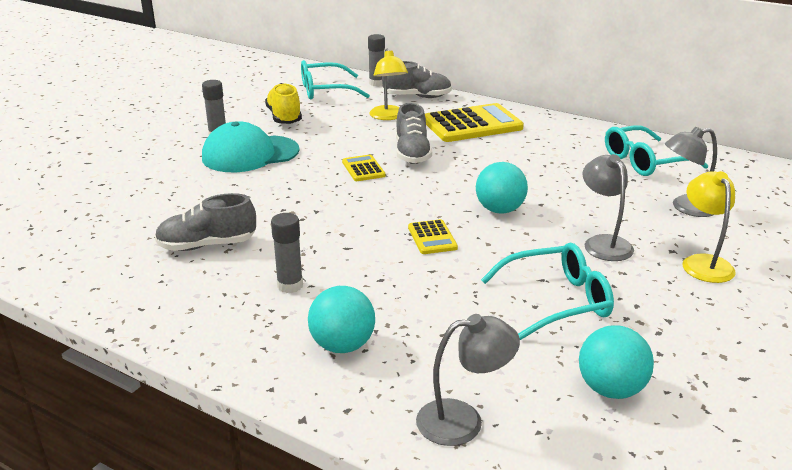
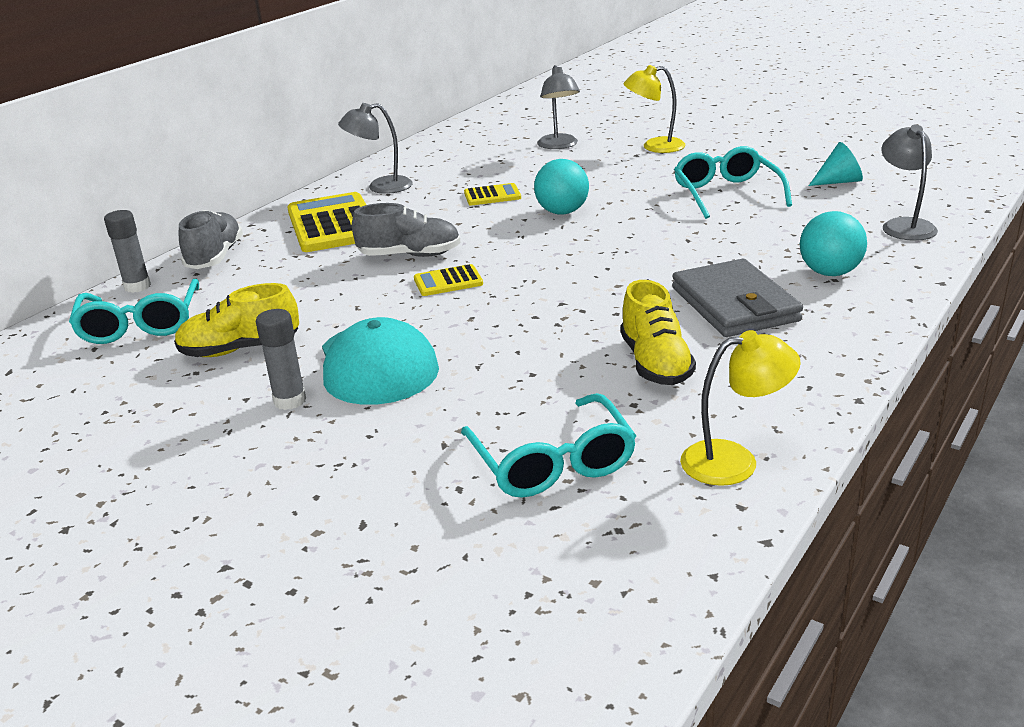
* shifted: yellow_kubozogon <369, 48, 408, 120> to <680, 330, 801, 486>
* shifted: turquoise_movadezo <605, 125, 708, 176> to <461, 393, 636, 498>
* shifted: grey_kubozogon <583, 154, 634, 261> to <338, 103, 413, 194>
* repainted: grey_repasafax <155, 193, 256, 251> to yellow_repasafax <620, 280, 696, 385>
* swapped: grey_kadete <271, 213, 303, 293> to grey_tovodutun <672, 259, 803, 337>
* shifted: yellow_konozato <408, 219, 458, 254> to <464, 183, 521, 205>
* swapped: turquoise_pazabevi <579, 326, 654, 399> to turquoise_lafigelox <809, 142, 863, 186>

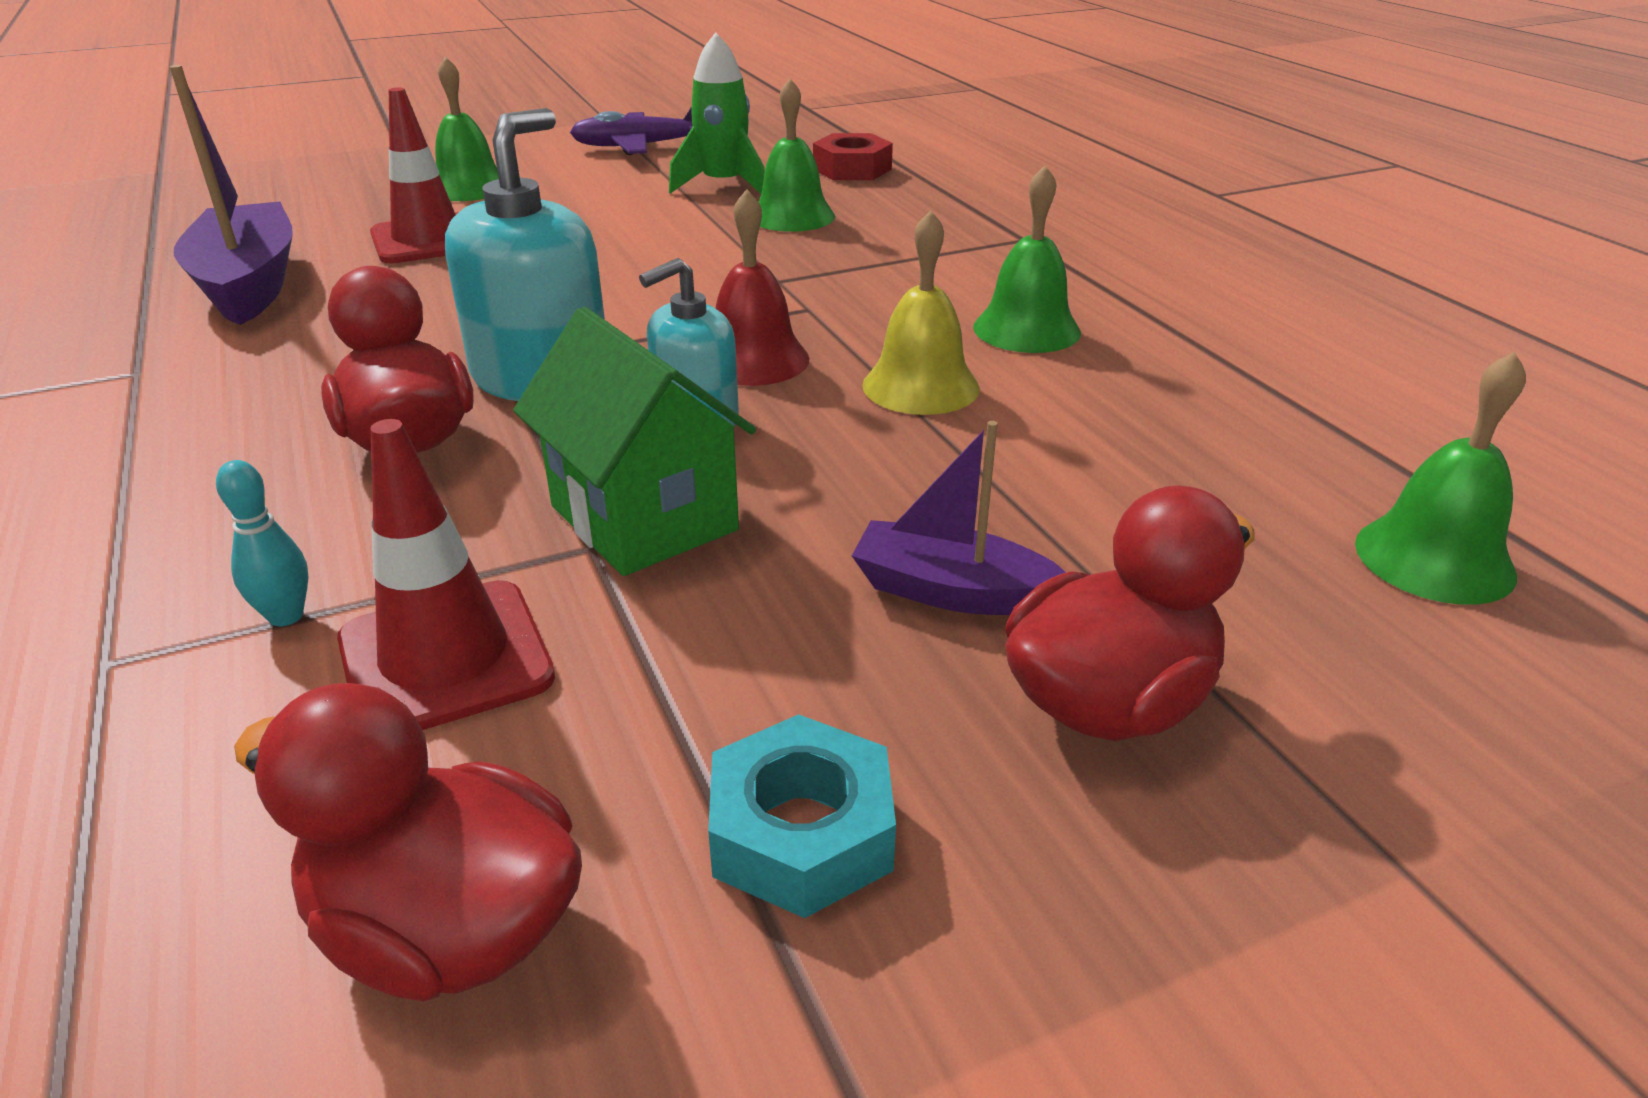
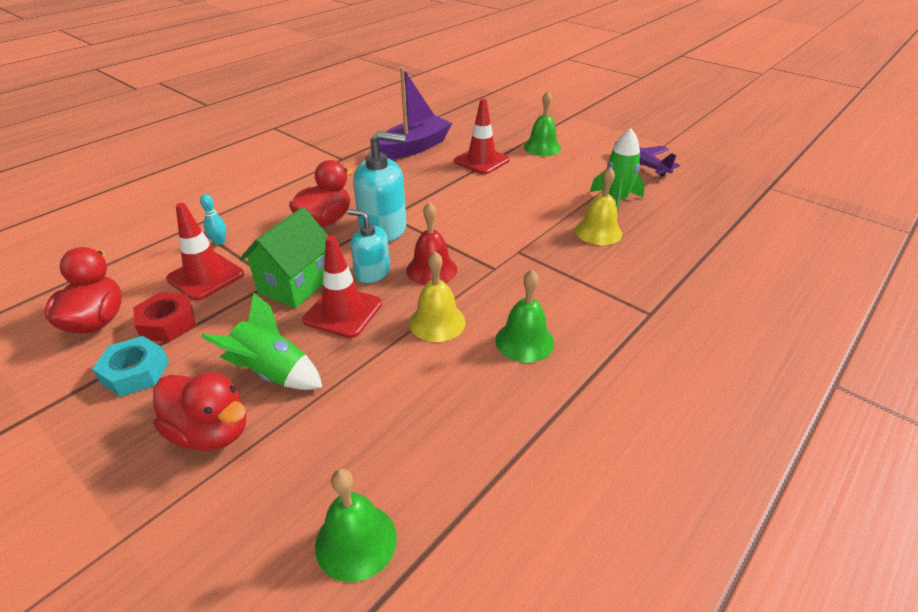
* repainted: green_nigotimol <758, 78, 835, 232> to yellow_nigotimol <575, 167, 622, 245>
* shifted: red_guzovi <813, 133, 893, 180> to <133, 292, 196, 342>
* swapped: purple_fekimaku <852, 421, 1066, 615> to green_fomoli <201, 292, 322, 390>
* new: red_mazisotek <303, 236, 382, 338>

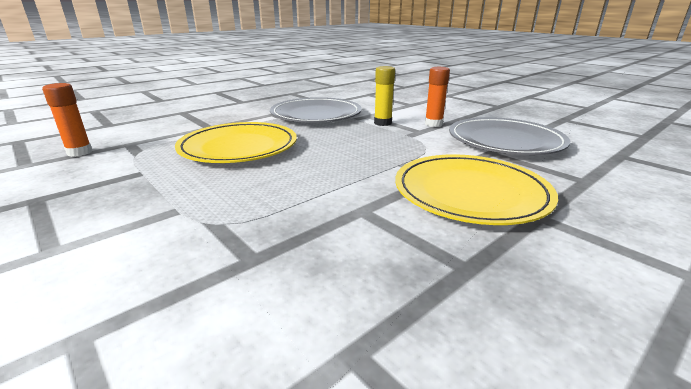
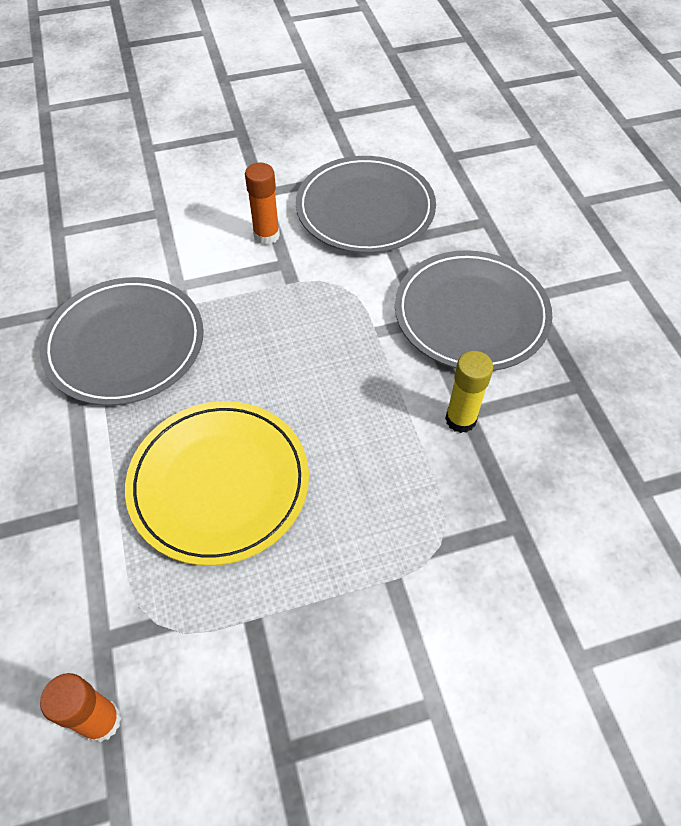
* shifted: yellow_kadete <374, 66, 395, 126> to <445, 351, 493, 433>
* repainted: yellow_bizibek <395, 154, 558, 225> to grey_bizibek <395, 250, 553, 371>

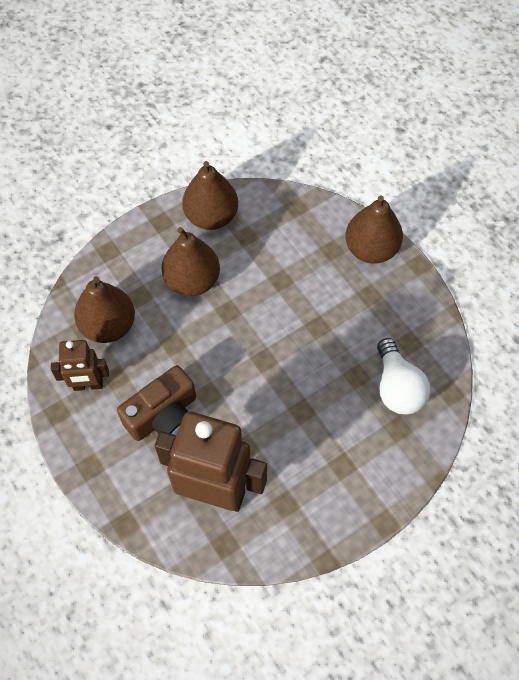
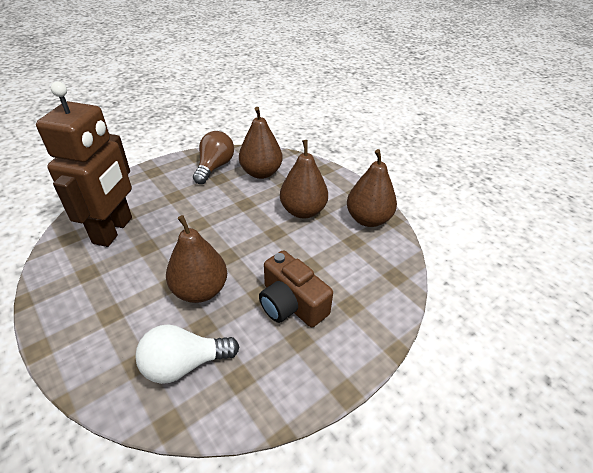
* shifted: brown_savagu <345, 195, 403, 263> to <166, 215, 227, 303>
* swapped: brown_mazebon <51, 340, 109, 391> to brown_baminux <193, 131, 234, 184>
* shifted: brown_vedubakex <117, 365, 196, 441> to <259, 250, 333, 327>

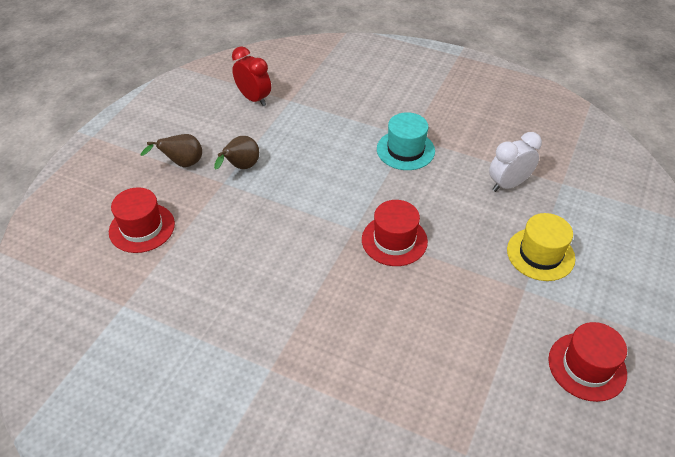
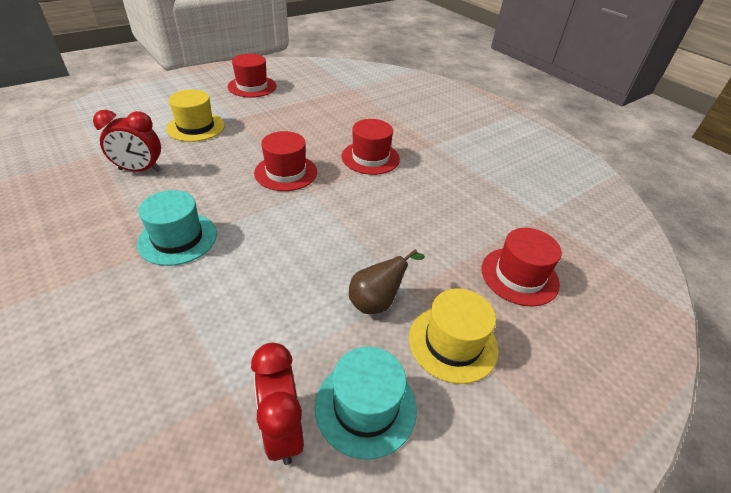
* repainted: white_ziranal <489, 132, 542, 192> to red_ziranal <93, 110, 161, 172>
* swapped: brown_savagu <140, 134, 202, 167> to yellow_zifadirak <409, 288, 499, 384>
* new: red_zifadirak <342, 119, 400, 175>
* new: turquoise_zifadirak <315, 347, 417, 459>

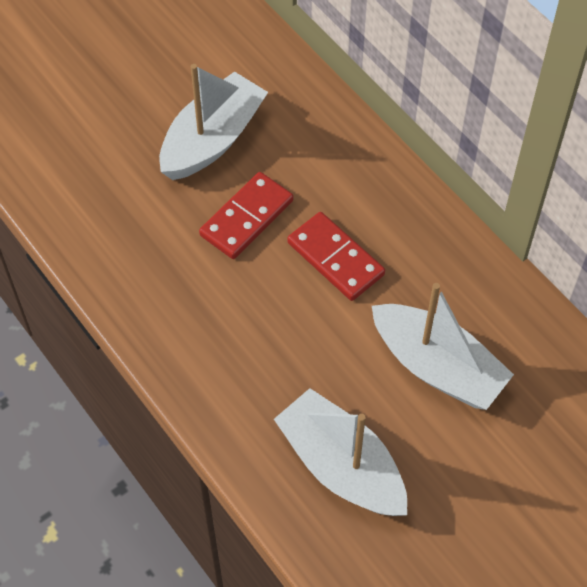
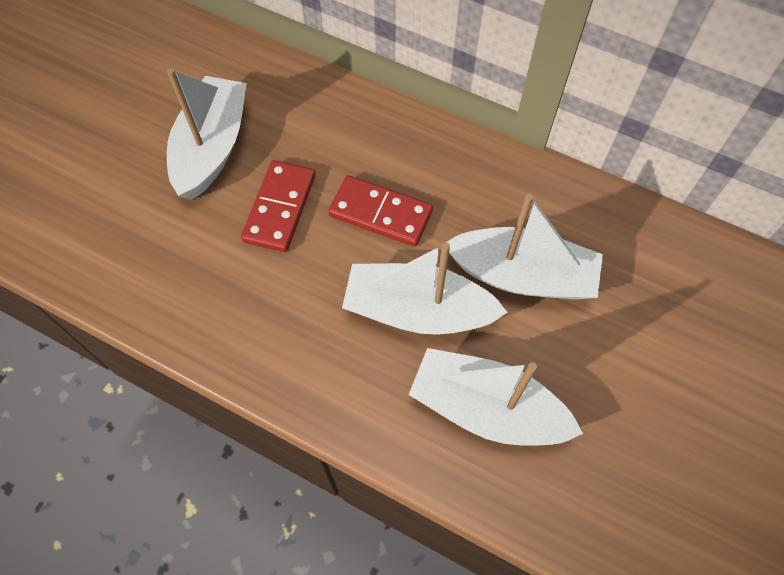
* new: white_fekimaku <342, 242, 508, 335>

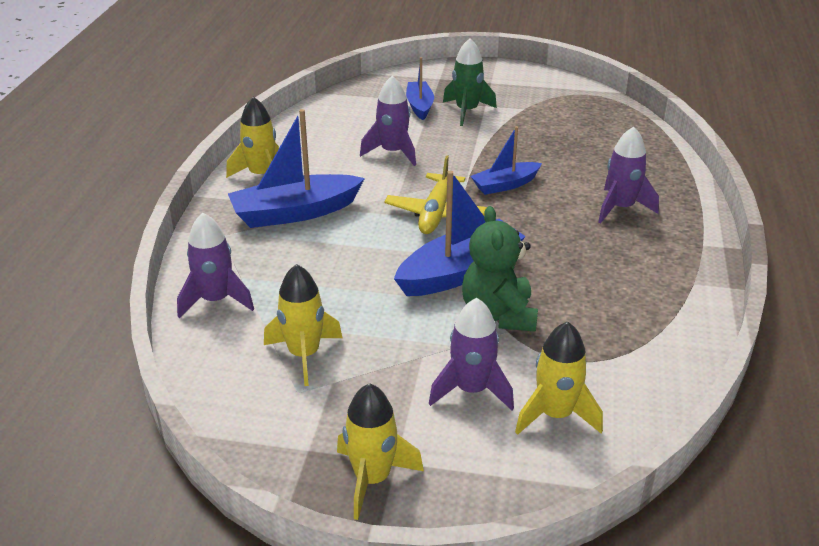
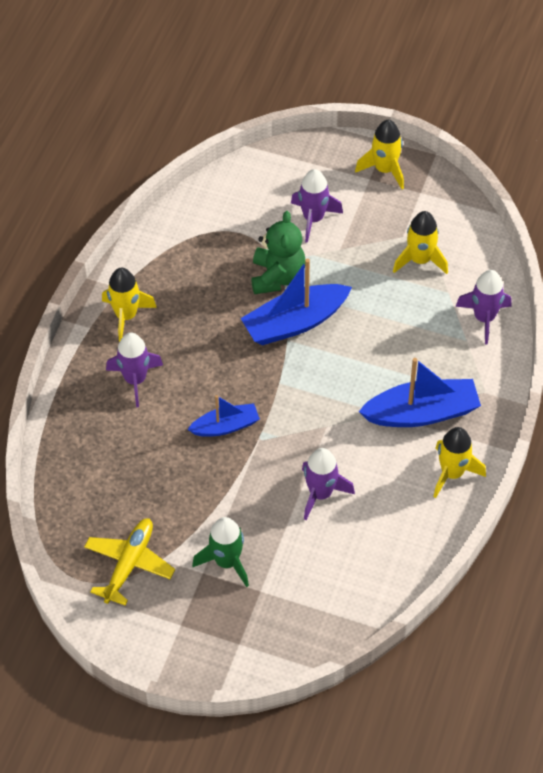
* gone: blue_fekimaku <406, 57, 434, 120>
* shifted: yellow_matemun <385, 155, 487, 234> to <84, 518, 175, 605>
* shifted: yellow_fomoli <515, 321, 603, 435> to <102, 268, 157, 342>

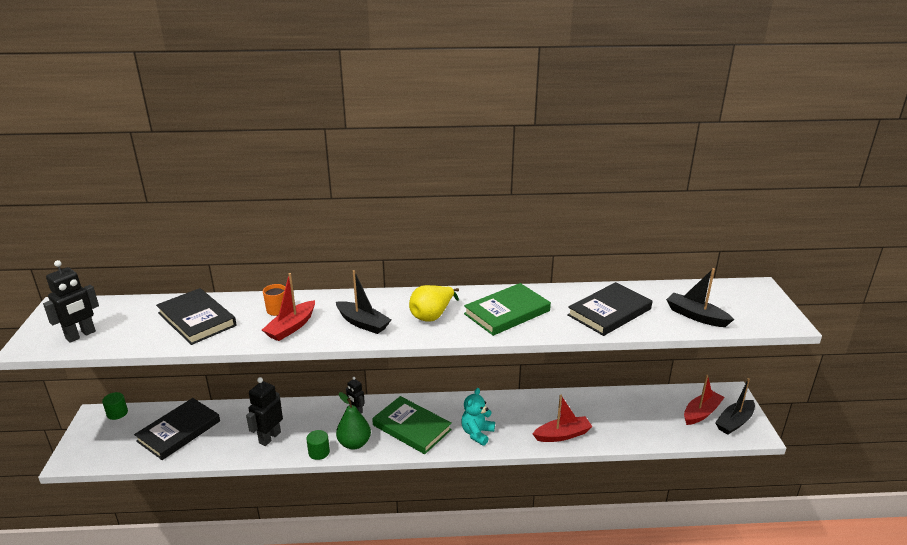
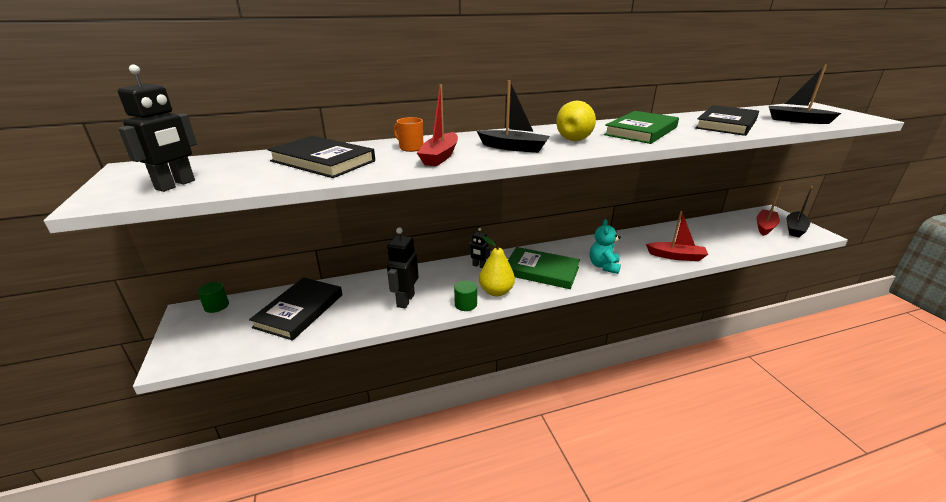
* repainted: green_savagu <336, 392, 371, 450> to yellow_savagu <479, 236, 515, 297>
* rotated: red_fekimaku <533, 395, 592, 442> = <646, 211, 708, 261> 45 degrees clockwise

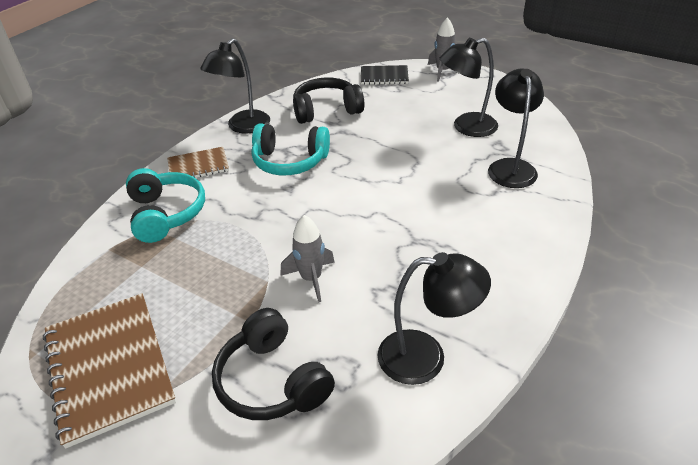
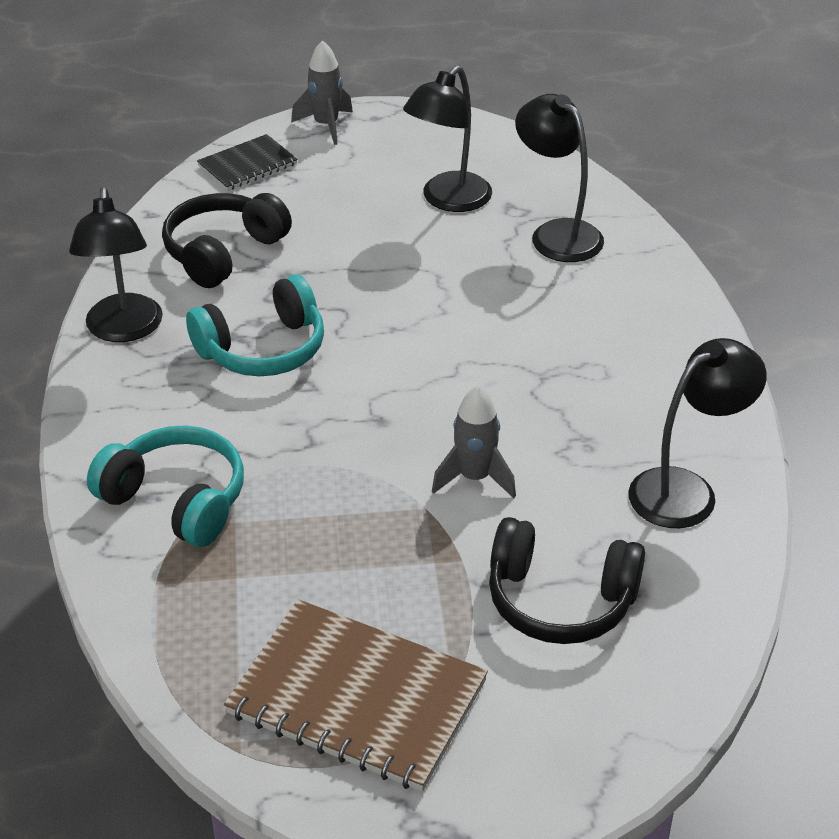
* gone: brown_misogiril <167, 147, 229, 178>

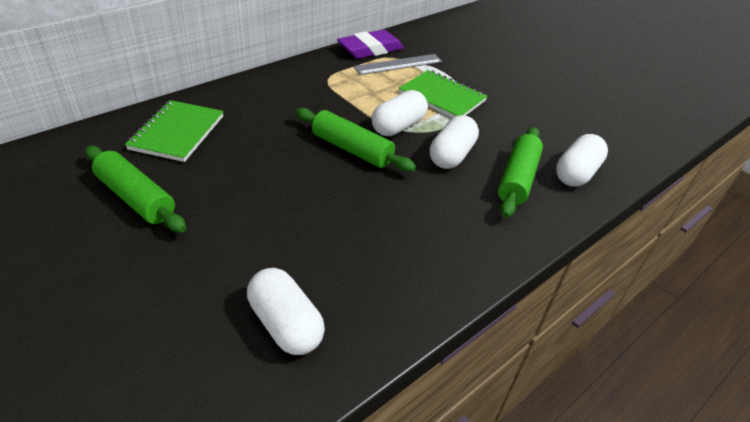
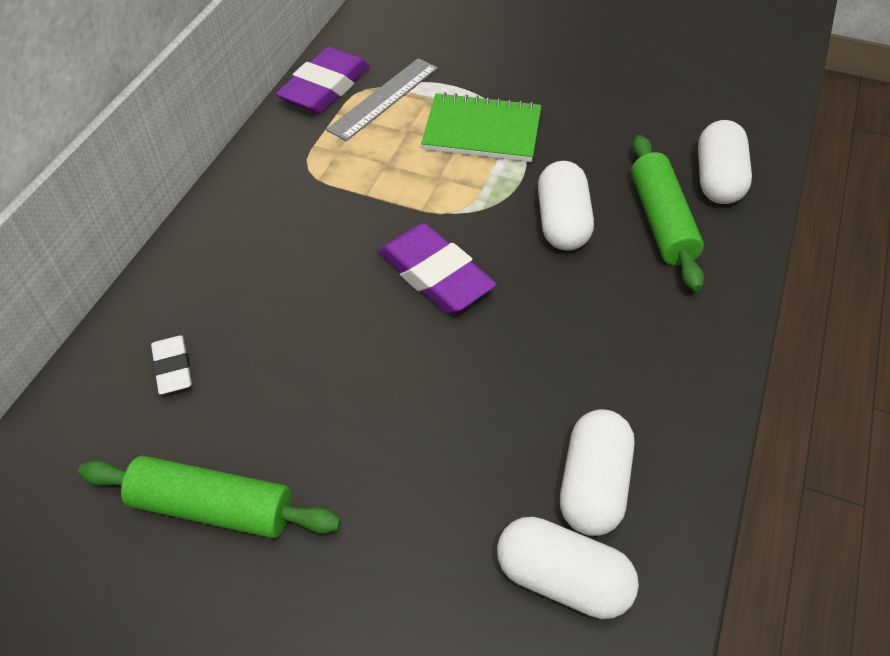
* shifted: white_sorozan <372, 90, 428, 136> to <560, 409, 634, 536>
* swapped: green_misogiril <125, 100, 224, 162> to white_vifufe <151, 336, 192, 395>
* swapped: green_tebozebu <296, 108, 416, 172> to purple_vifufe <378, 223, 497, 314>

